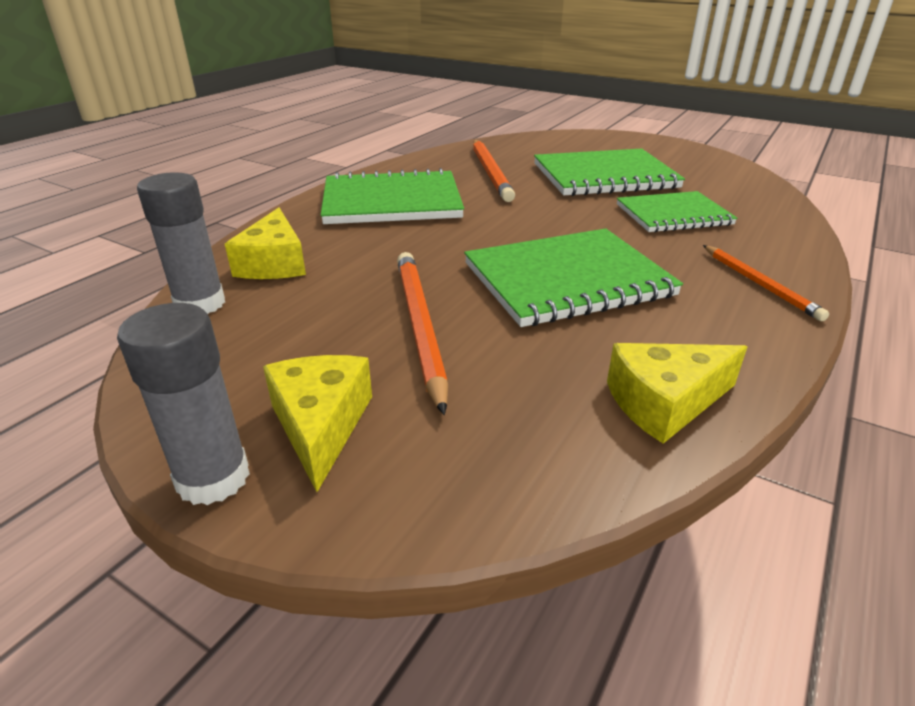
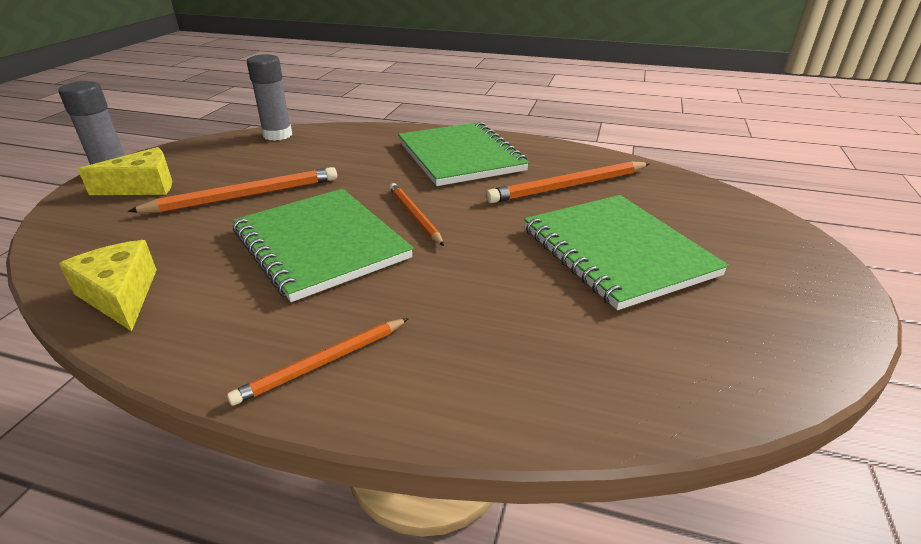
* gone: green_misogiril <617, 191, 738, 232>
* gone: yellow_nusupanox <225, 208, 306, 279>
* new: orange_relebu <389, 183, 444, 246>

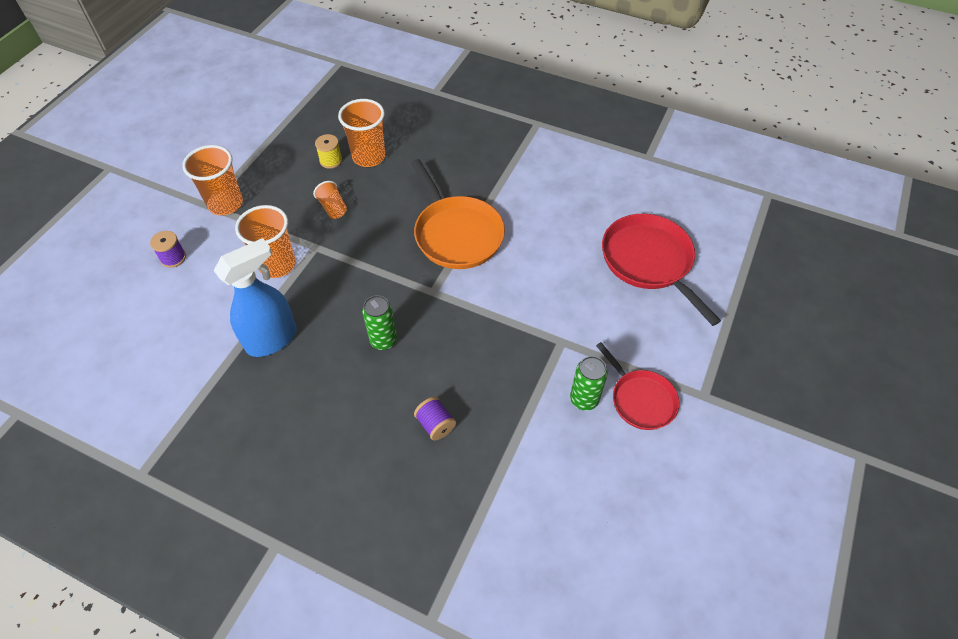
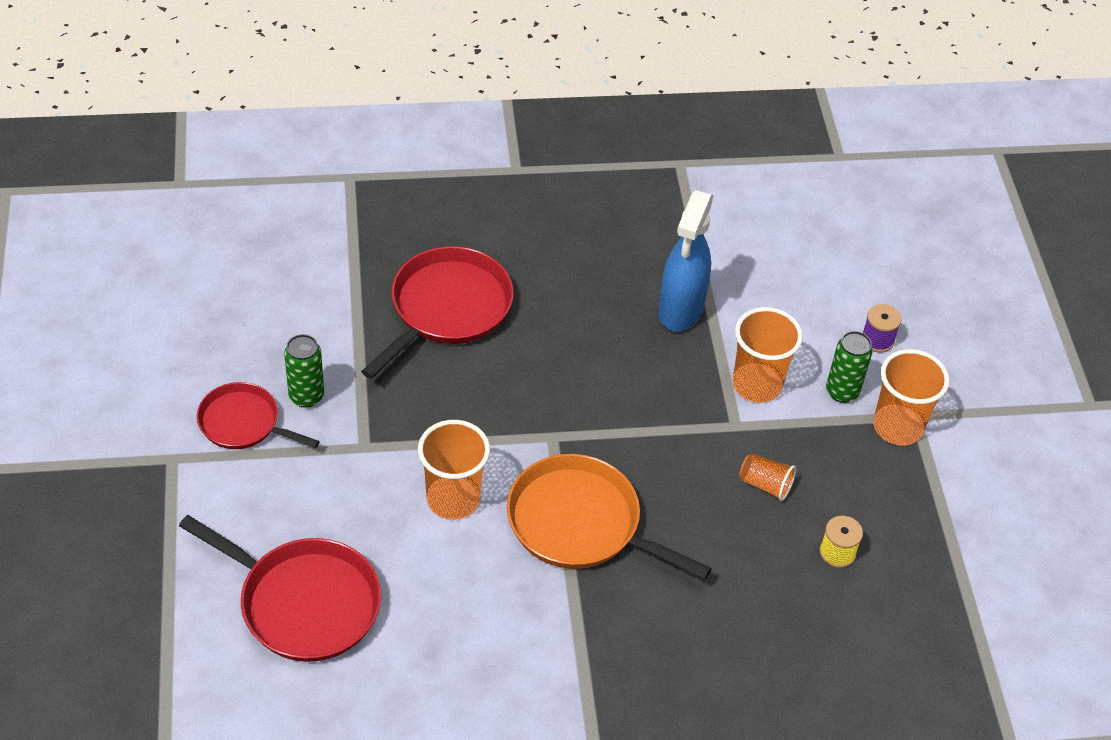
* shifted: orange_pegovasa <338, 99, 385, 167> to <418, 420, 490, 520>
* shifted: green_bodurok <362, 295, 397, 350> to <826, 331, 873, 403>
* swapped: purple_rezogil <414, 397, 456, 441> to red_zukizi <361, 246, 513, 379>

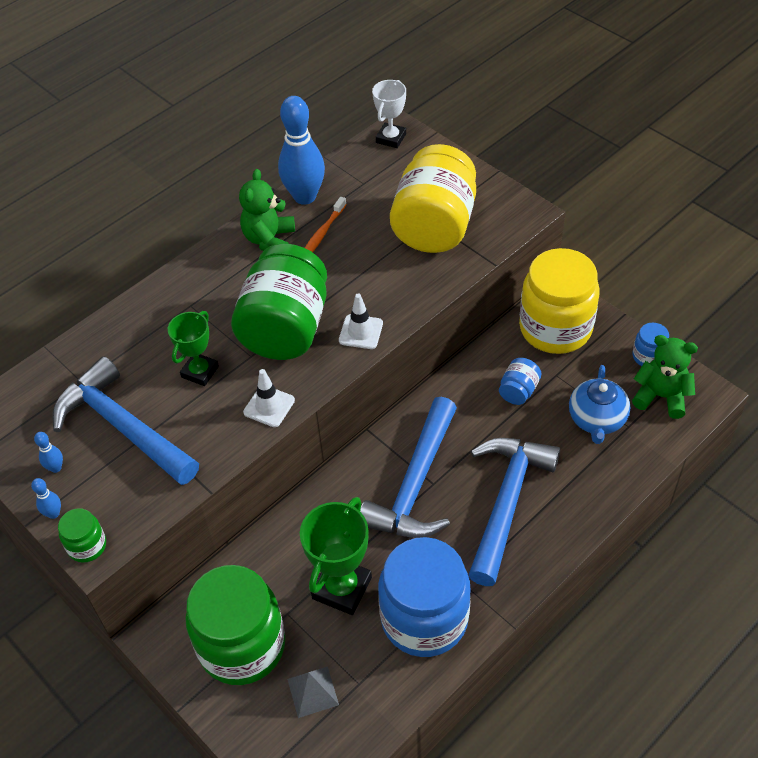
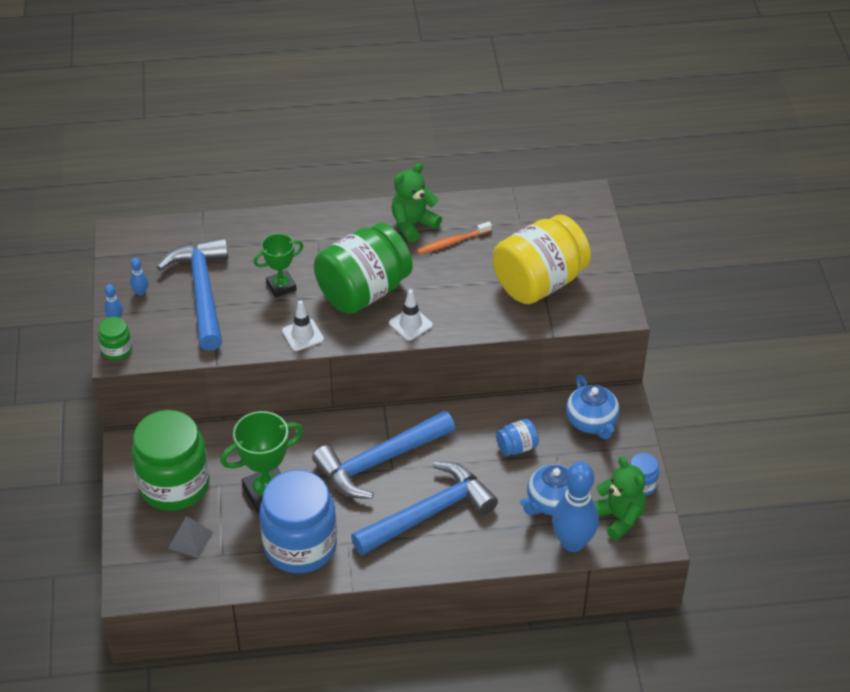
* gone: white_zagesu <372, 80, 406, 148>
* shifted: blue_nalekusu <278, 96, 325, 205> to <552, 462, 599, 552>
* swapped: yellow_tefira <519, 248, 600, 354> to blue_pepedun <566, 375, 620, 439>

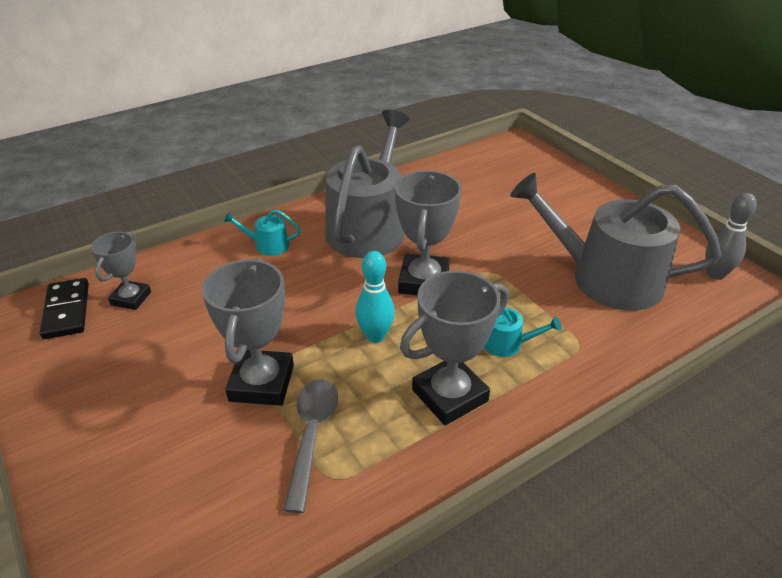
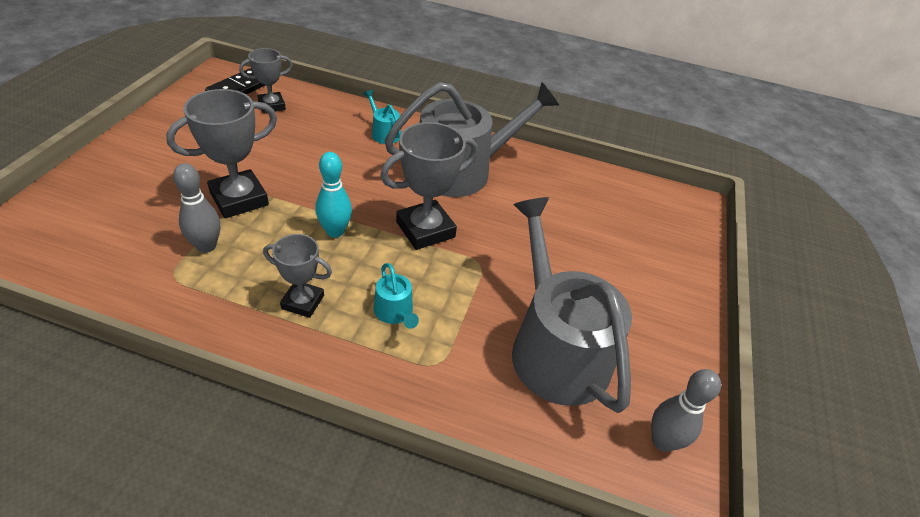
* scaled: grey_zagesu <400, 271, 509, 425> = <263, 234, 332, 318> x0.61
* swapped: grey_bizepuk <284, 379, 338, 513> to grey_nalekusu <173, 163, 220, 253>

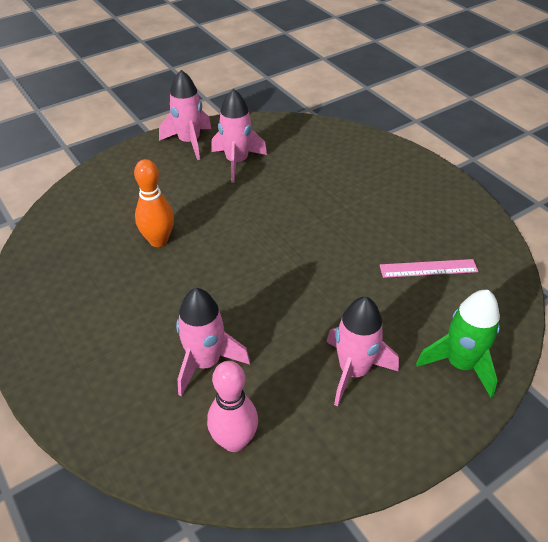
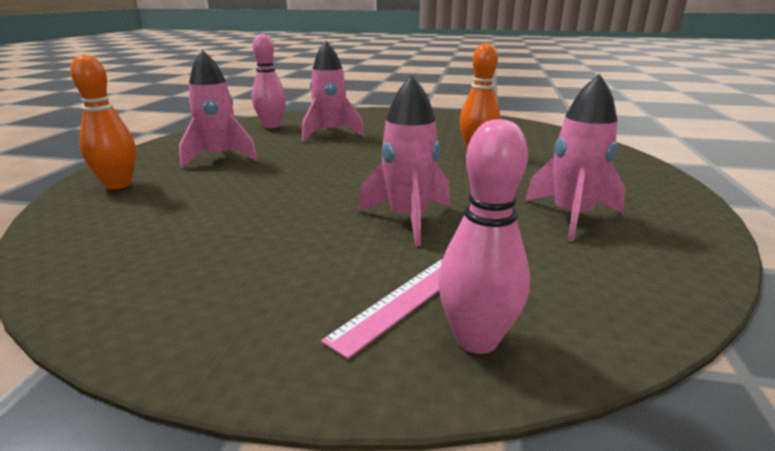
* shifted: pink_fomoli <159, 70, 211, 160> to <358, 75, 450, 246>
* shifted: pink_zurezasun <380, 259, 478, 278> to <321, 259, 443, 359>
* swapped: green_fomoli <416, 290, 500, 398> to orange_nalekusu <70, 54, 136, 189>
* new: pink_nalekusu <438, 119, 530, 354>

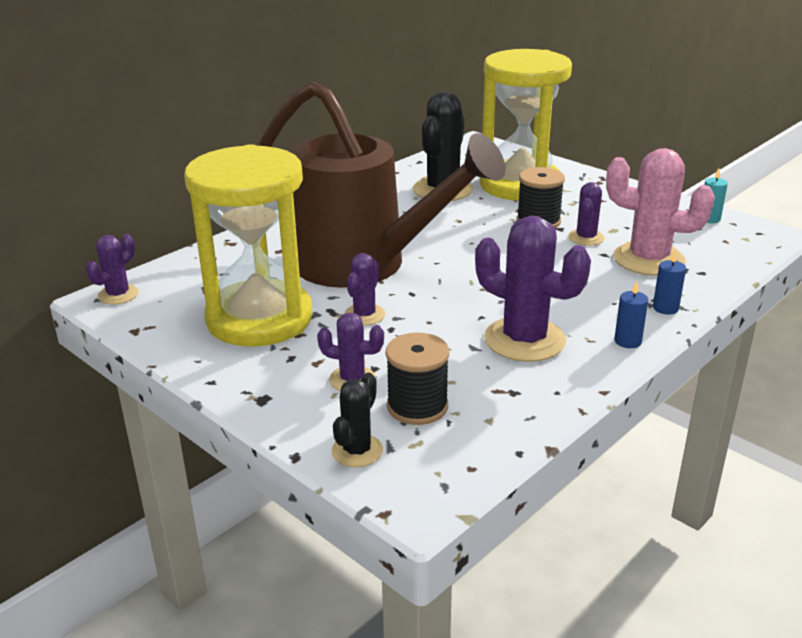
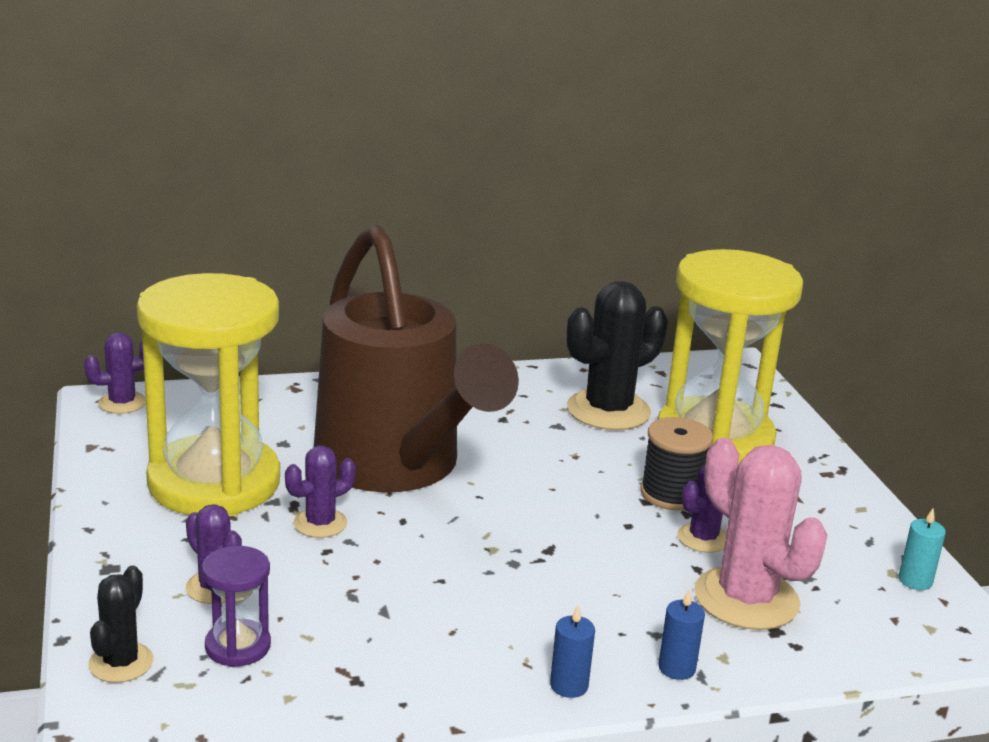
* gone: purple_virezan <475, 216, 591, 362>
* swapped: black_rezogil <386, 333, 449, 425> to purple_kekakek <202, 546, 271, 667>
* rotated: black_virezan <331, 373, 383, 467> = <88, 566, 153, 683> 45 degrees counterclockwise

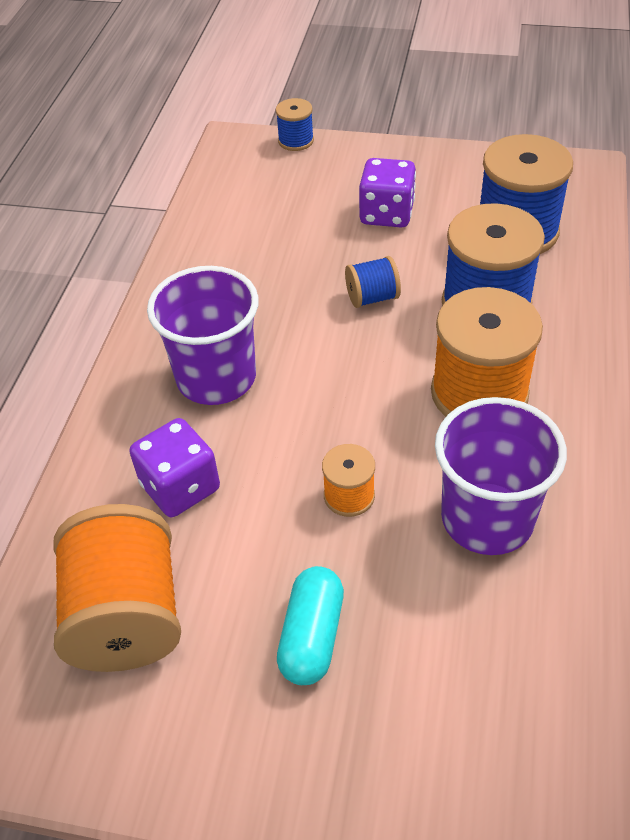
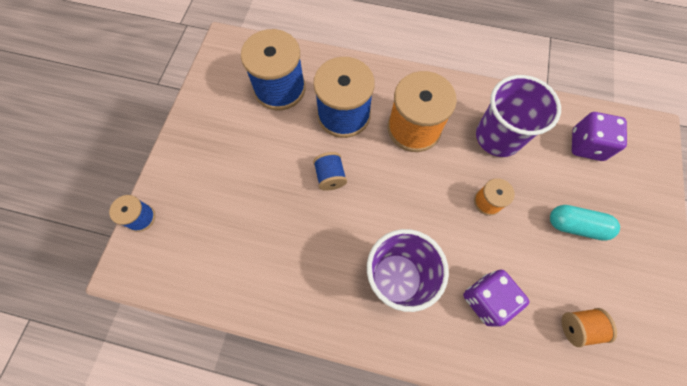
* shifted: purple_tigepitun <359, 158, 416, 228> to <572, 112, 627, 161>
* scaled: orange_rezogil <54, 504, 181, 672> = <562, 308, 617, 347> x0.49

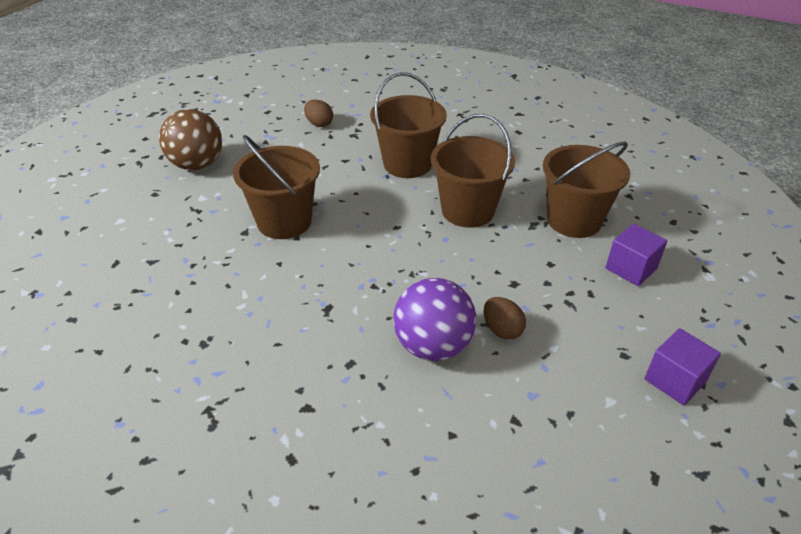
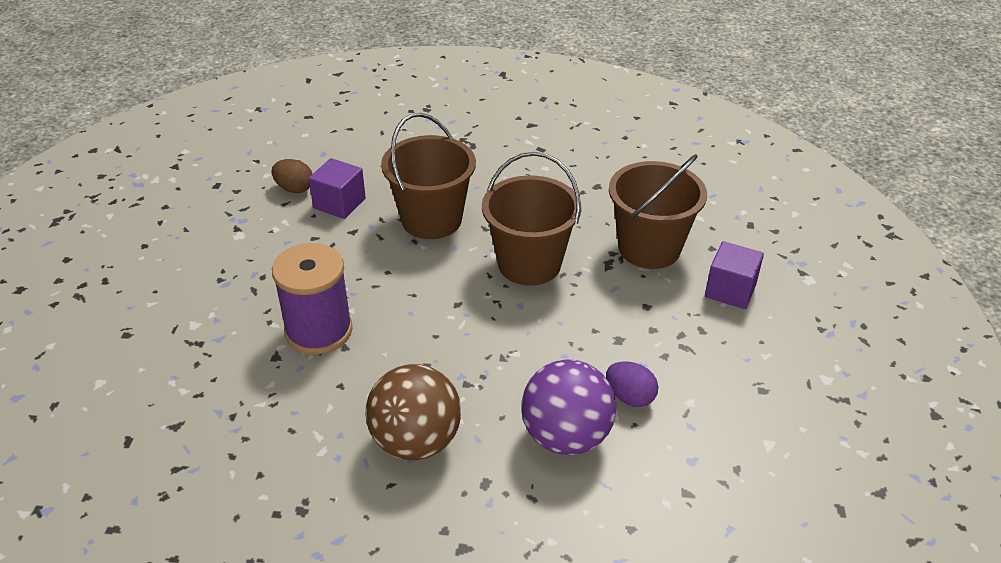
* shifted: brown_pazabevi <159, 109, 222, 170> to <365, 364, 461, 460>
* swapped: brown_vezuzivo <233, 135, 320, 239> to purple_rezogil <272, 243, 352, 355>
* repainted: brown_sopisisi <484, 297, 526, 340> to purple_sopisisi <606, 362, 658, 407>
* shifted: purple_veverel <645, 328, 721, 405> to <309, 158, 366, 219>

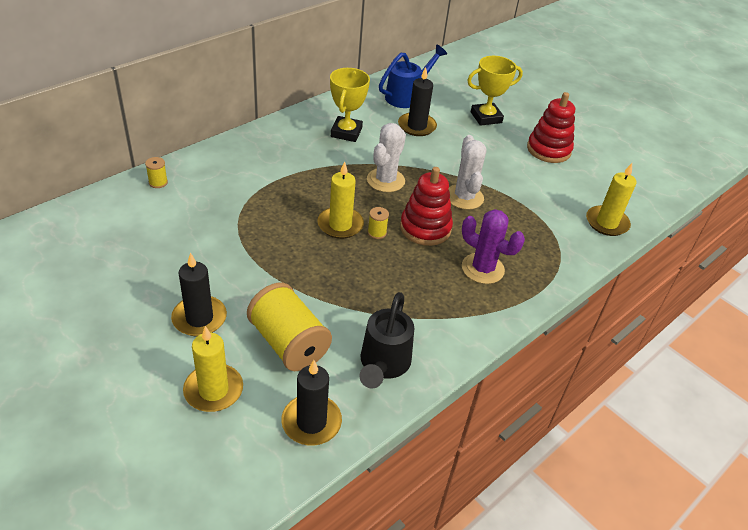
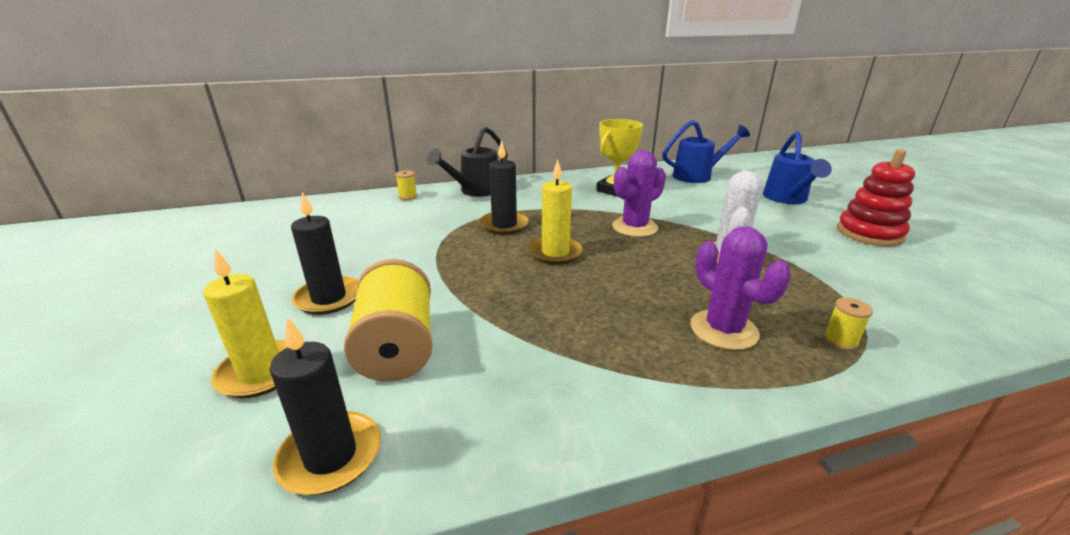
* swapped: yellow_zagesu <467, 56, 523, 126> to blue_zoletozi <763, 131, 832, 204>
* shifted: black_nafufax <398, 67, 437, 136> to <479, 140, 529, 235>
* repainted: white_virezan <367, 123, 406, 192> to purple_virezan <612, 150, 666, 237>
* gone: yellow_nafufax <586, 163, 636, 236>
* gone: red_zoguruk <400, 167, 453, 246>
* shifted: yellow_rezogil <368, 207, 389, 239> to <824, 297, 873, 350>
* shifted: black_zoletozi <359, 292, 414, 388> to <427, 127, 508, 197>

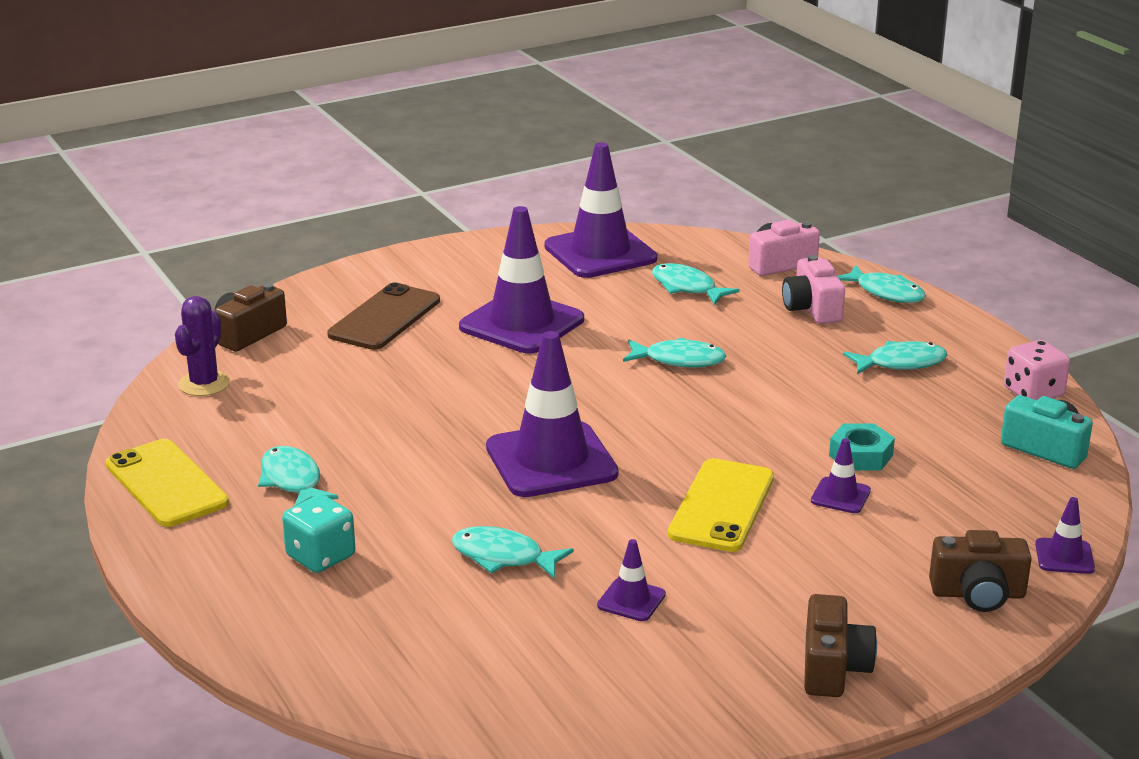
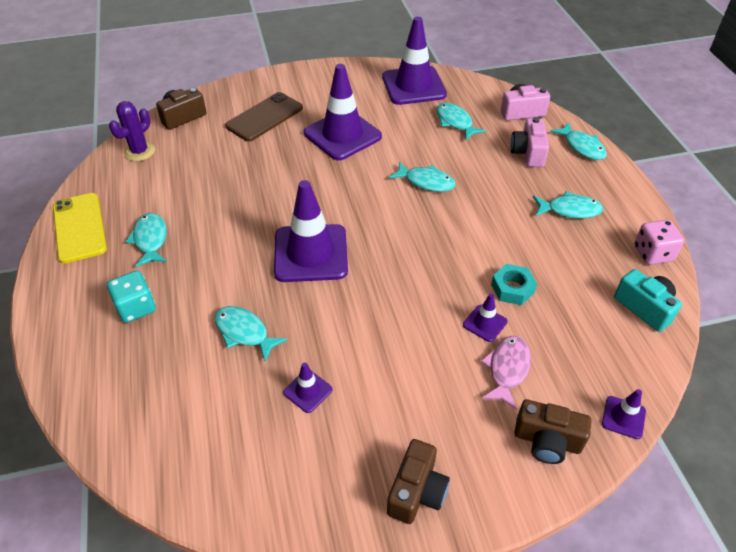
* gone: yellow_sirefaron <668, 458, 774, 552>
* new: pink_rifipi <481, 336, 531, 410>

